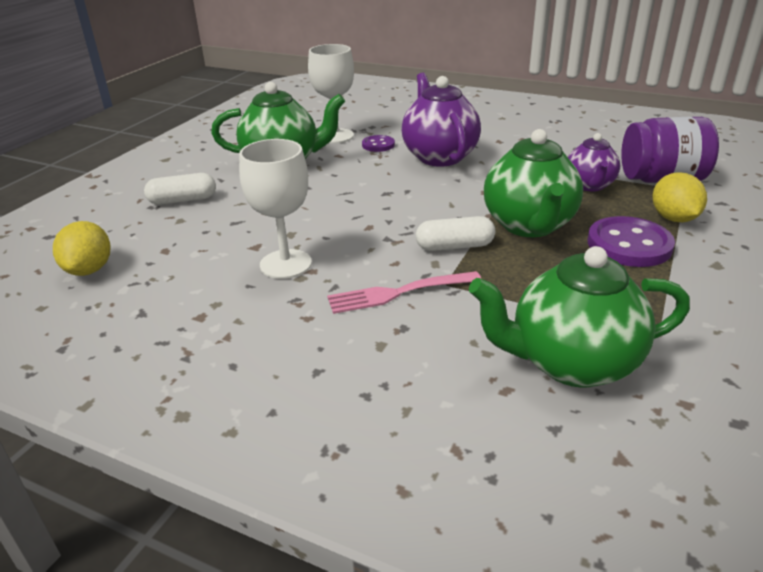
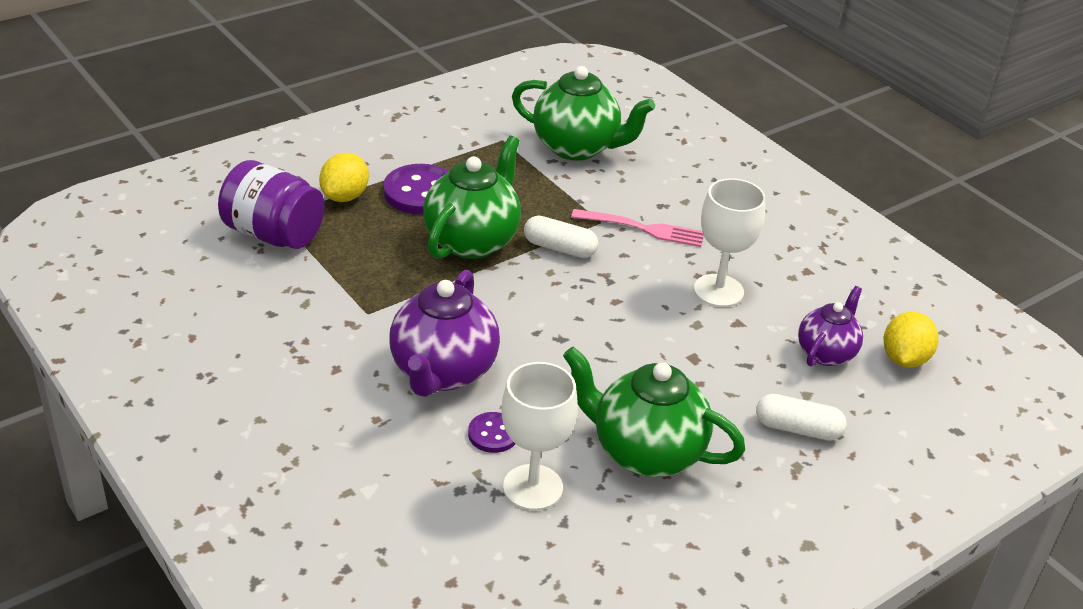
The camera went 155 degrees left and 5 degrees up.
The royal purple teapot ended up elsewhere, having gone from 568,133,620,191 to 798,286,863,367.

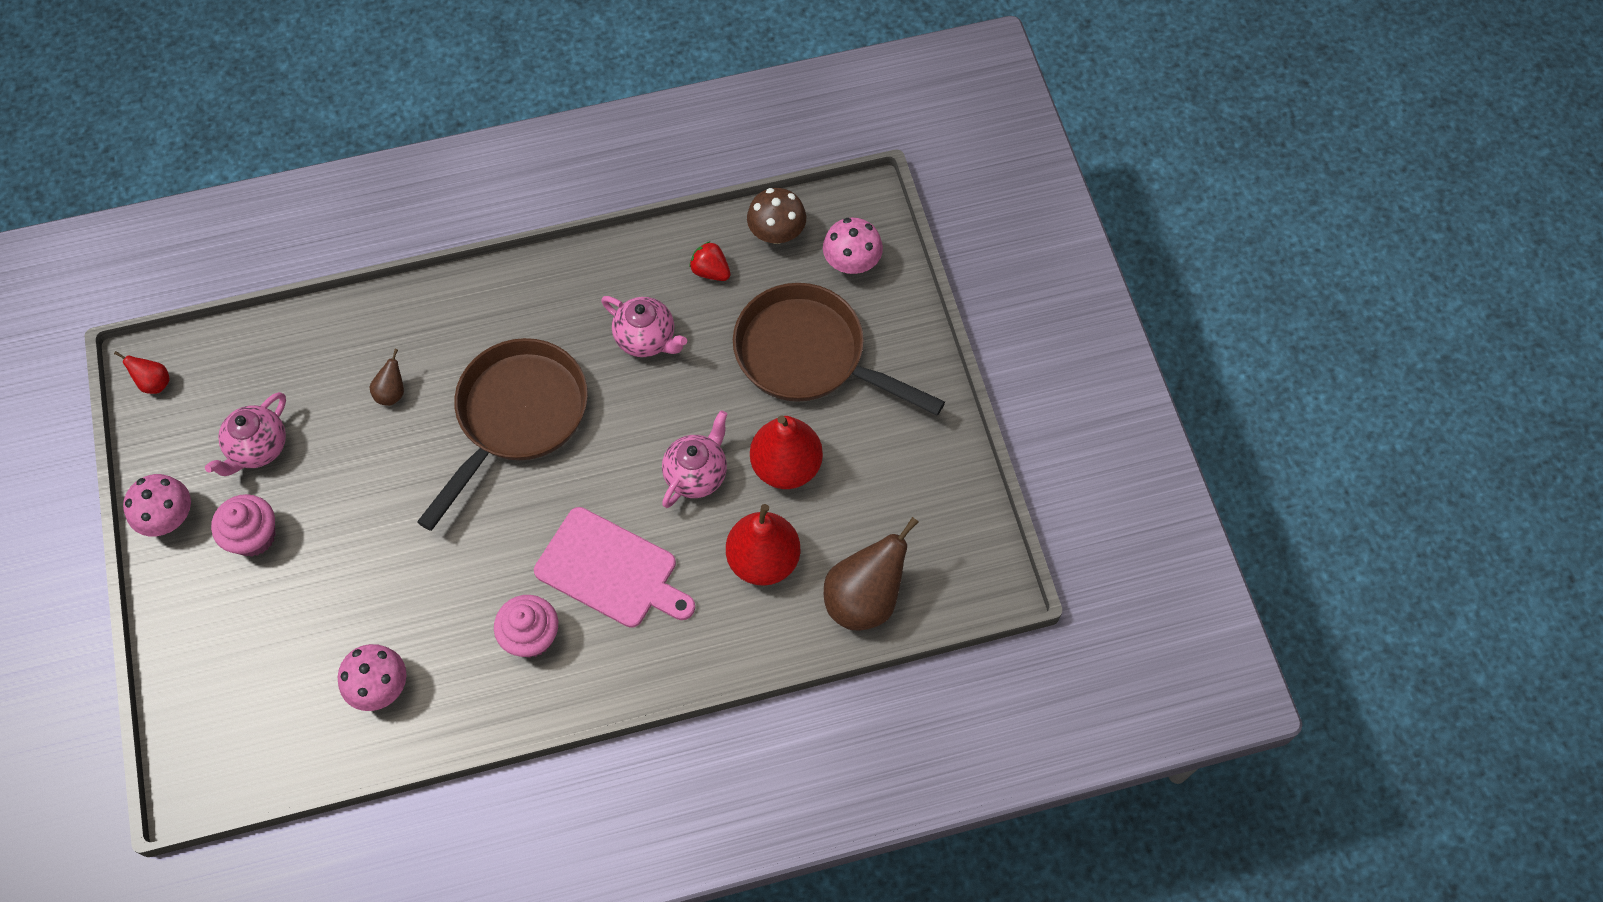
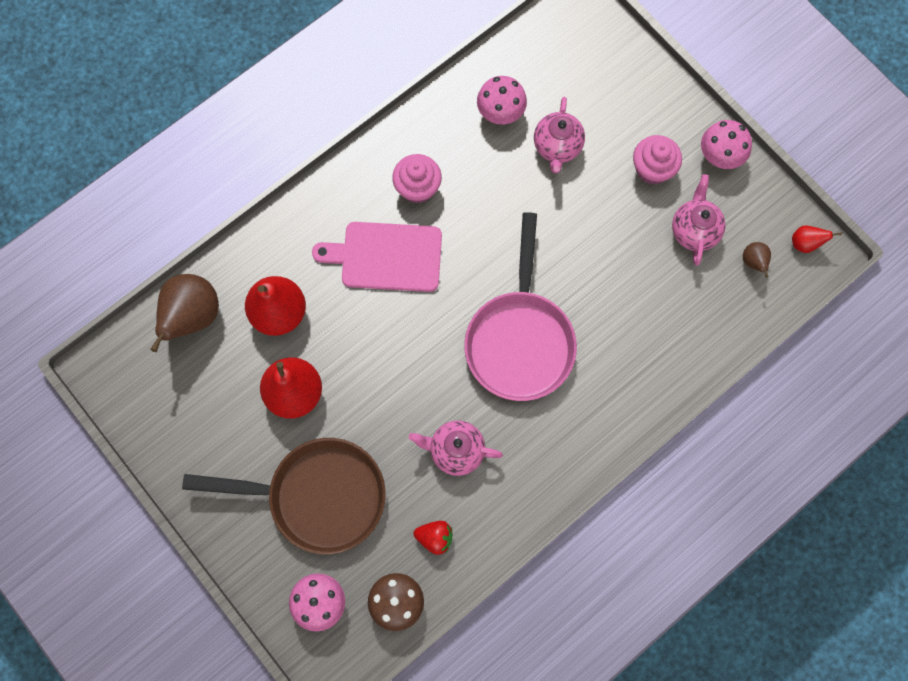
The camera went 155 degrees right and 10 degrees up.
What was the brown skillet at 417,338,588,531 turned into the pink skillet at 464,212,577,401.
The brown pear fruit ended up elsewhere, having gone from 369,349,404,406 to 743,242,771,278.
The pink teapot ended up elsewhere, having gone from 662,410,727,508 to 534,97,585,173.

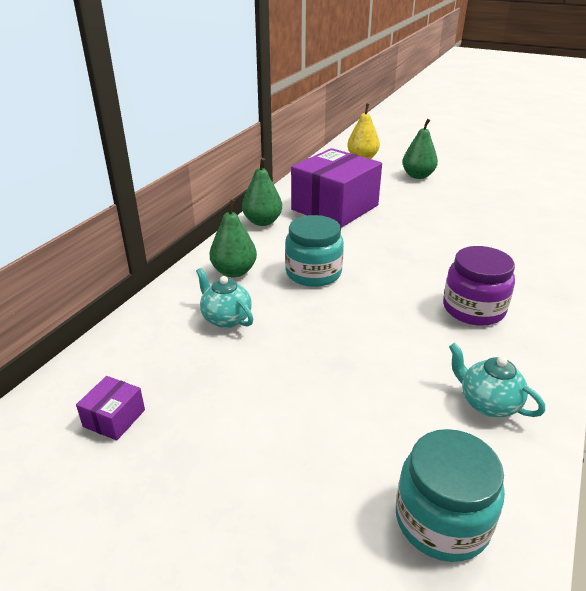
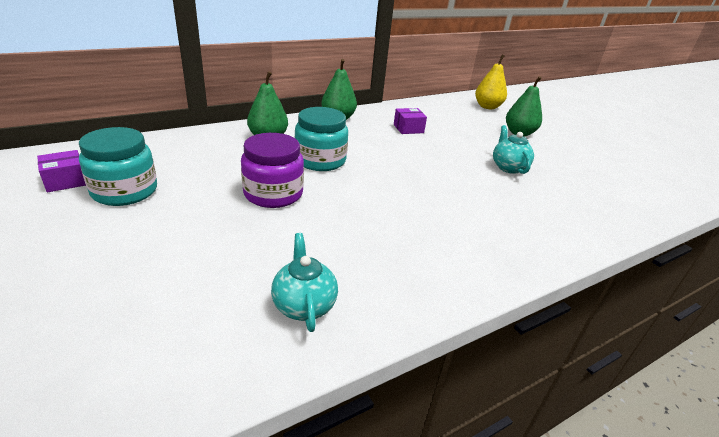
The camera went 30 degrees right and 0 degrees up.
The size of the royal purple parcel at 291,148,382,228 changed by a factor of 0.40.
The royal purple preserve jar ended up elsewhere, having gone from 443,246,515,326 to 241,133,304,208.
The teal teapot ended up elsewhere, having gone from 196,268,253,328 to 493,125,534,174.
The teal preserve jar ended up elsewhere, having gone from 396,429,505,562 to 79,127,157,206.

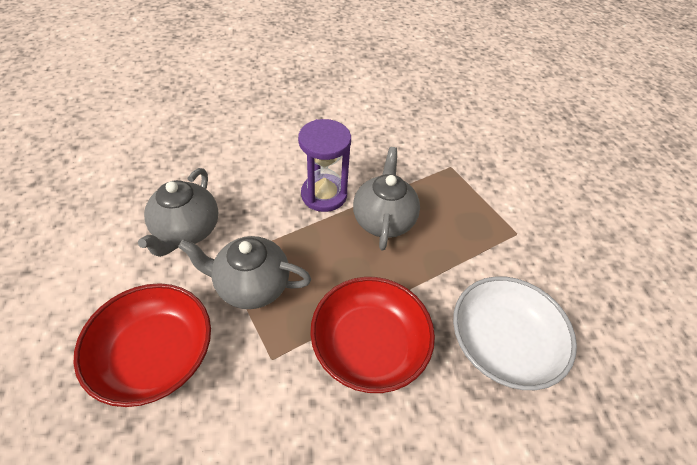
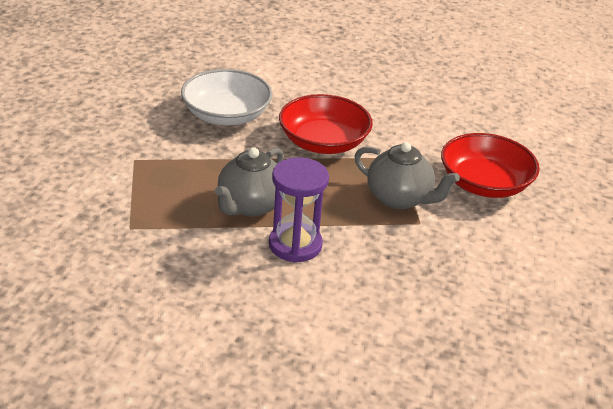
The camera went 155 degrees left and 15 degrees down.
The second view lost the grey teapot at 138,168,218,257.

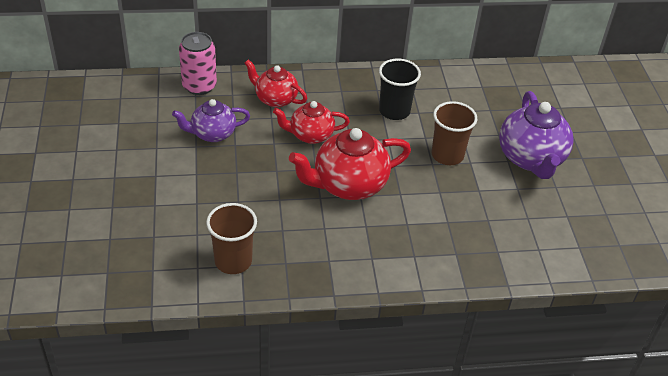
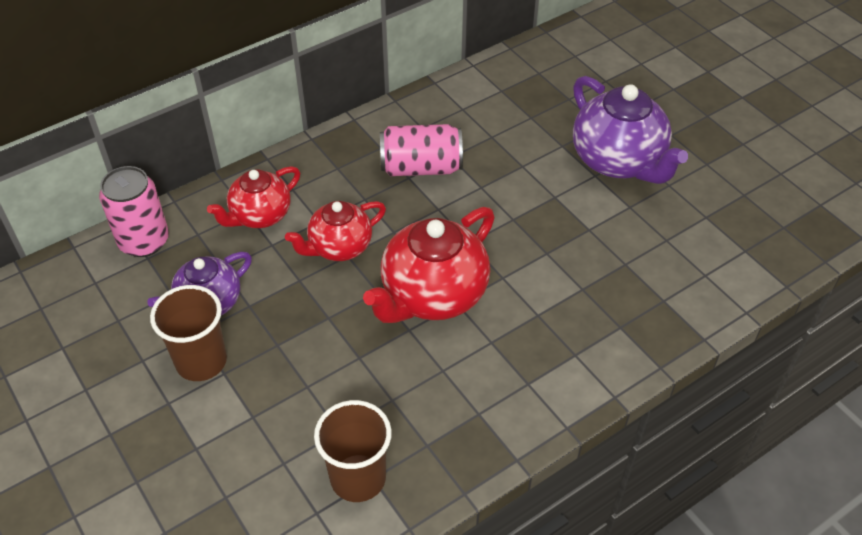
The camera went 25 degrees left and 5 degrees up.
Where the jet-black cup stood at 379,58,421,120, the pink can came to stand at 380,124,463,176.
The crimson teapot at 245,59,307,108 ended up facing another way, 45 degrees counterclockwise from before.
The brown cup ended up elsewhere, having gone from 432,101,477,165 to 150,285,227,381.

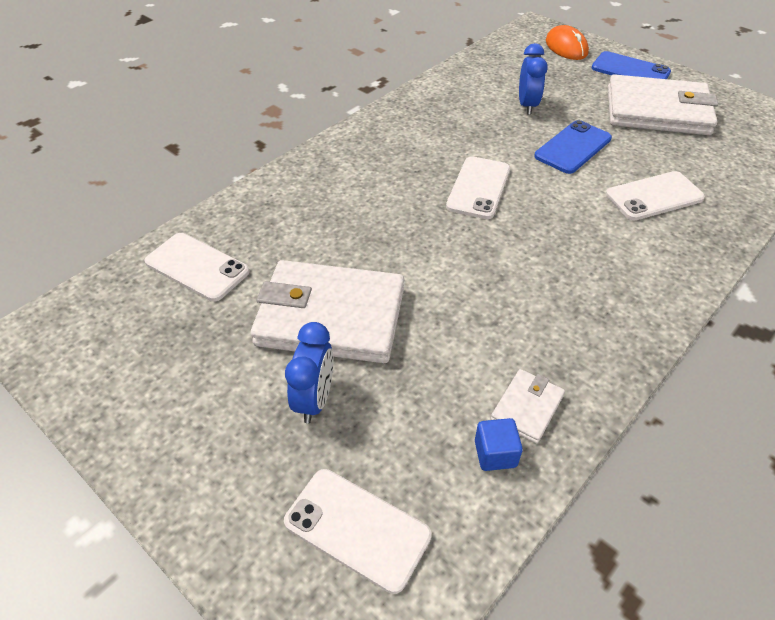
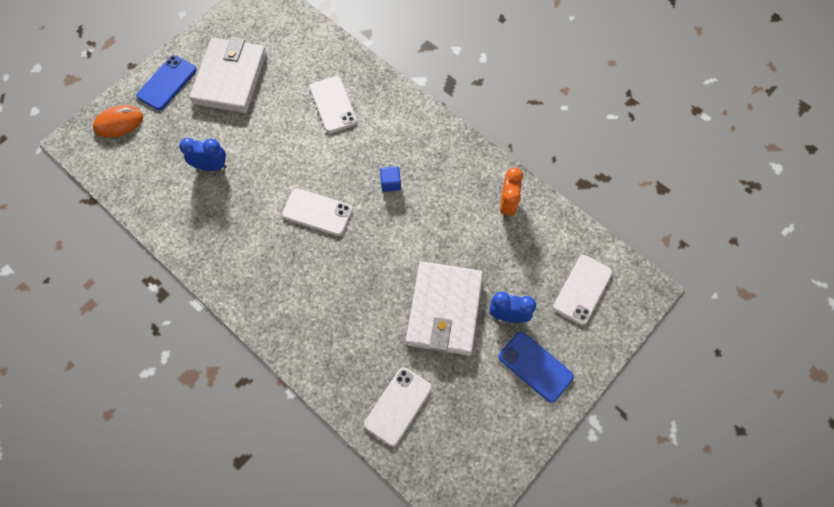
The camera went 90 degrees left and 20 degrees up.
The cobalt smartphone ended up elsewhere, having gone from 534,120,612,174 to 499,332,574,403.
Where the white billfold stood at 491,369,565,444, the bright orange bedside clock came to stand at 500,167,523,219.
The cobalt solid cube ended up elsewhere, having gone from 475,418,523,471 to 380,166,401,192.

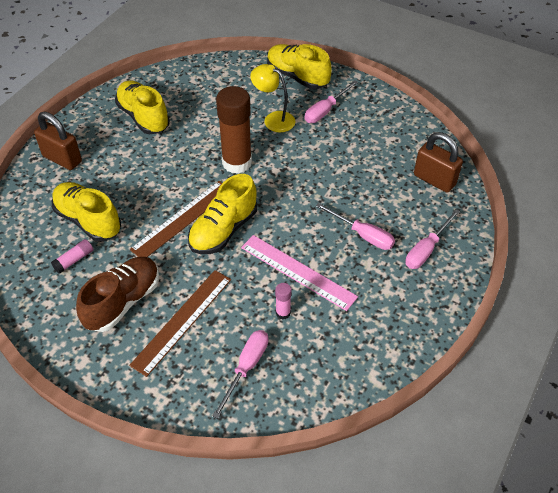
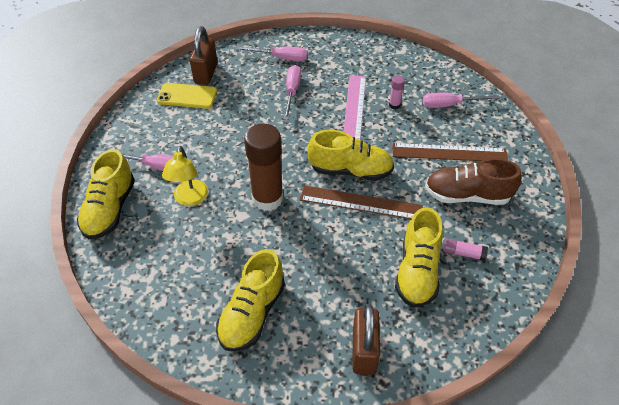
The camera went 120 degrees left and 0 degrees up.
The second view gained the yellow smartphone at 157,83,217,109.

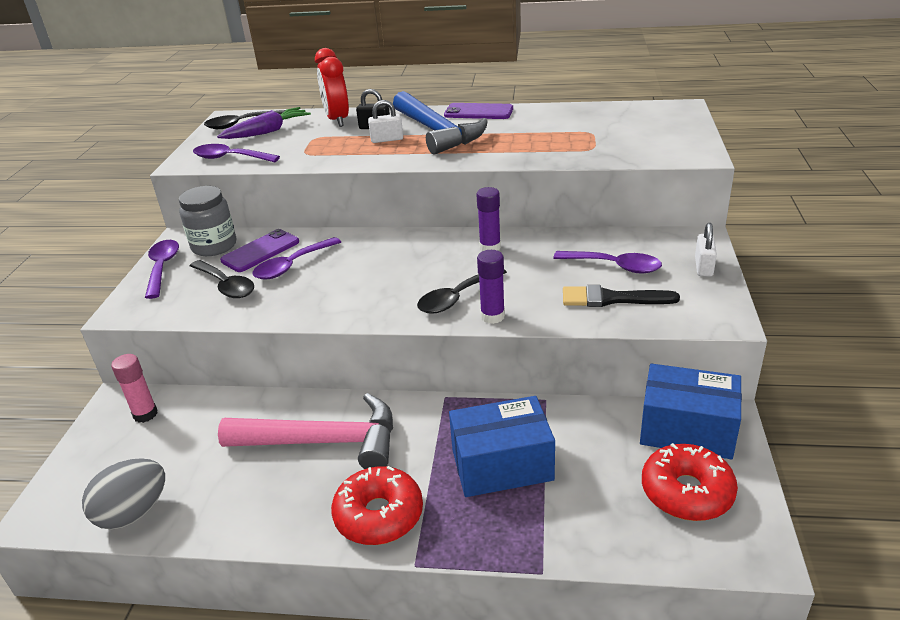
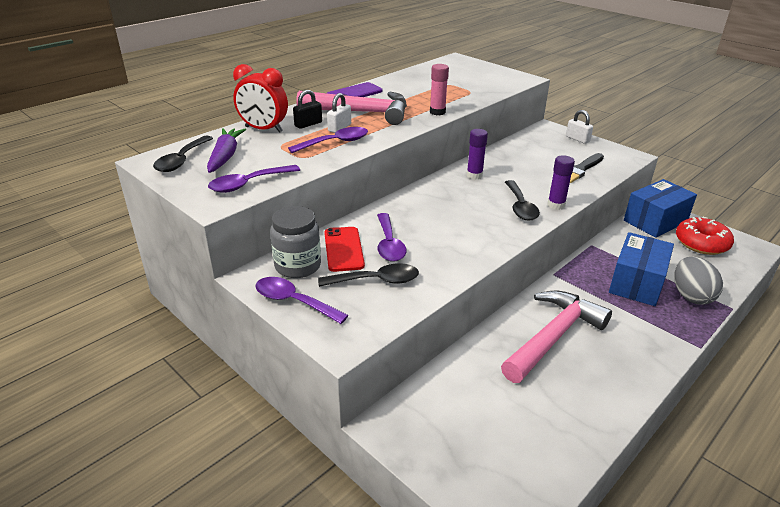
The camera went 55 degrees left and 0 degrees up.
What was the cobalt claw hammer at 393,91,488,155 turned into the pink claw hammer at 296,91,407,125.
What was the royal purple smartphone at 220,229,299,272 turned into the crimson smartphone at 324,227,365,272.
The royal purple teaspoon ended up elsewhere, having gone from 553,251,662,273 to 288,127,368,153.
The pink stick of glue ended up elsewhere, having gone from 111,354,157,423 to 430,64,449,115.
The grey toy egg ended up elsewhere, having gone from 82,458,165,530 to 674,257,723,305.
The second view lost the crimson glazed donut at 331,466,423,545.

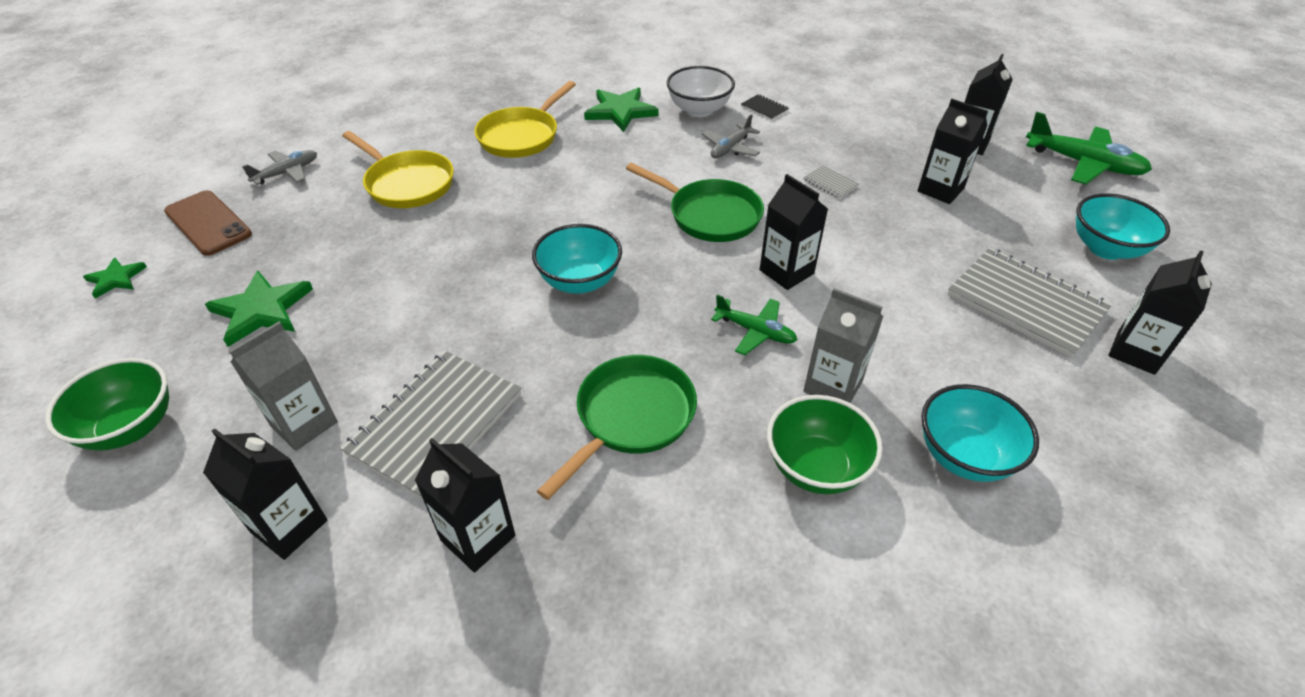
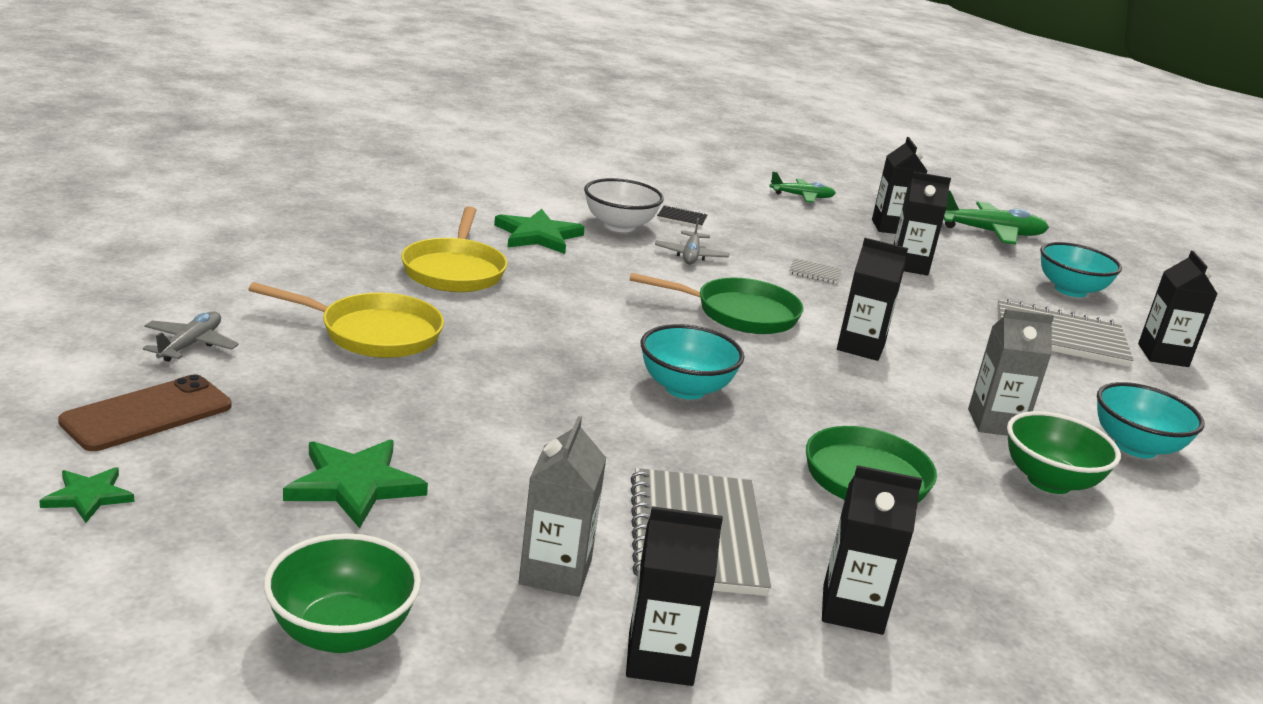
The camera went 35 degrees left and 20 degrees down.
The brown smartphone at 164,190,252,256 ended up facing another way, 60 degrees counterclockwise from before.
The emerald toy plane ended up elsewhere, having gone from 711,294,797,355 to 770,172,836,203.

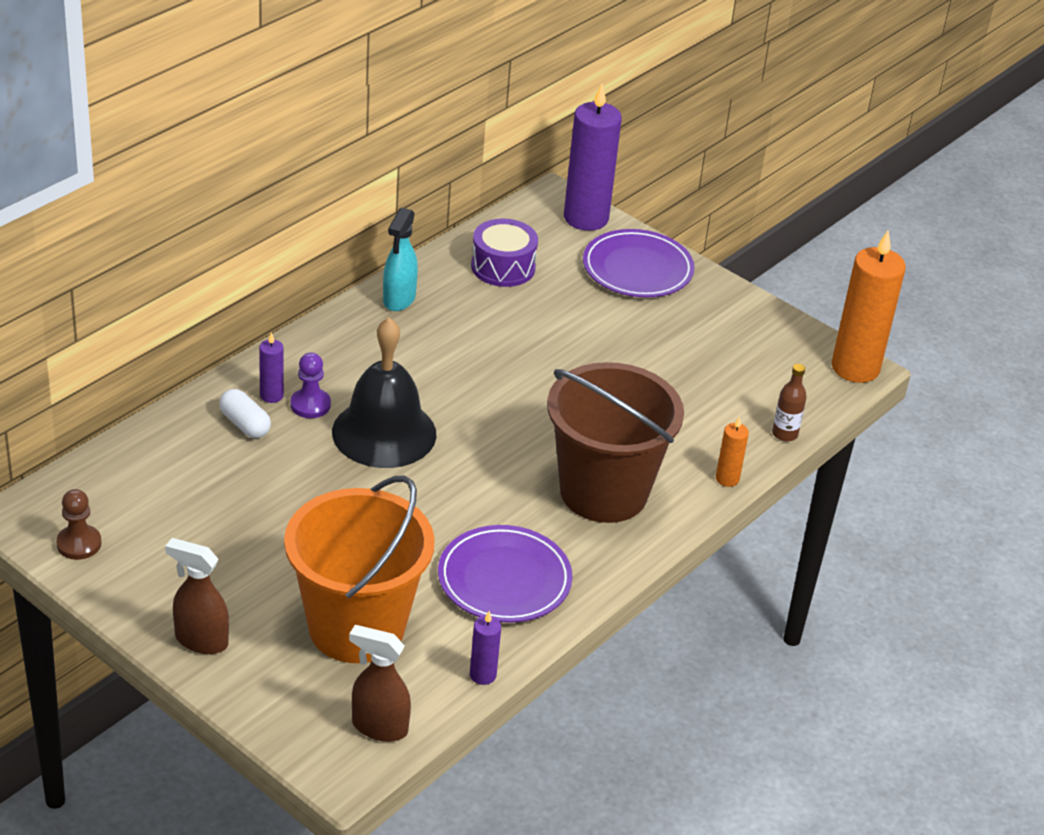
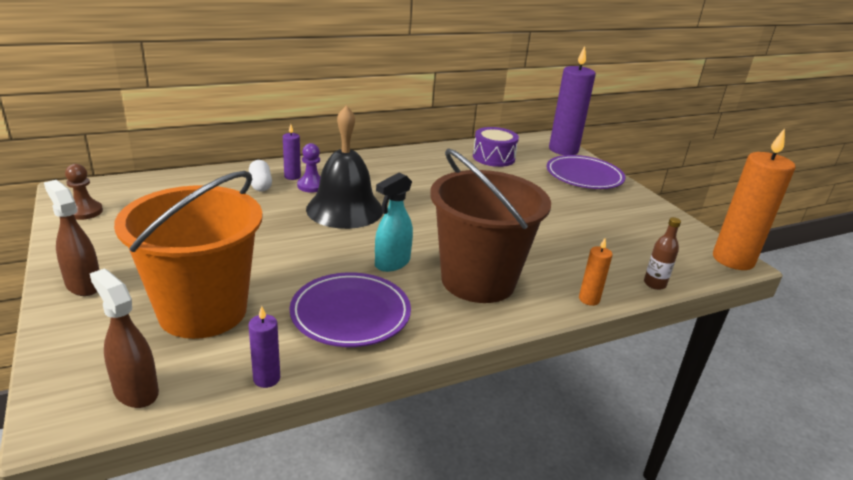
The camera went 25 degrees right and 10 degrees down.
The teal sprayer ended up elsewhere, having gone from 383,208,418,311 to 375,172,413,272.

